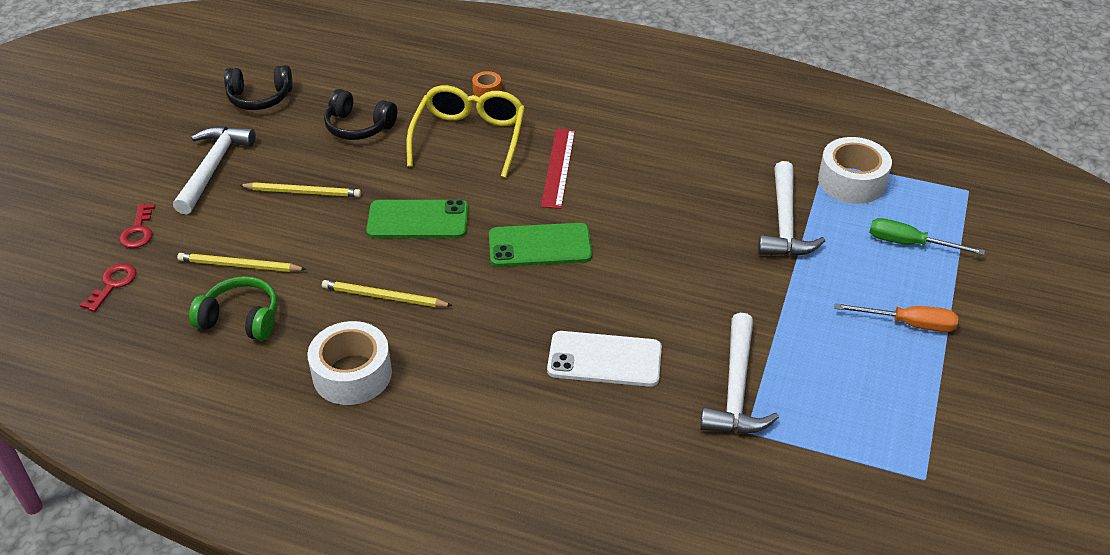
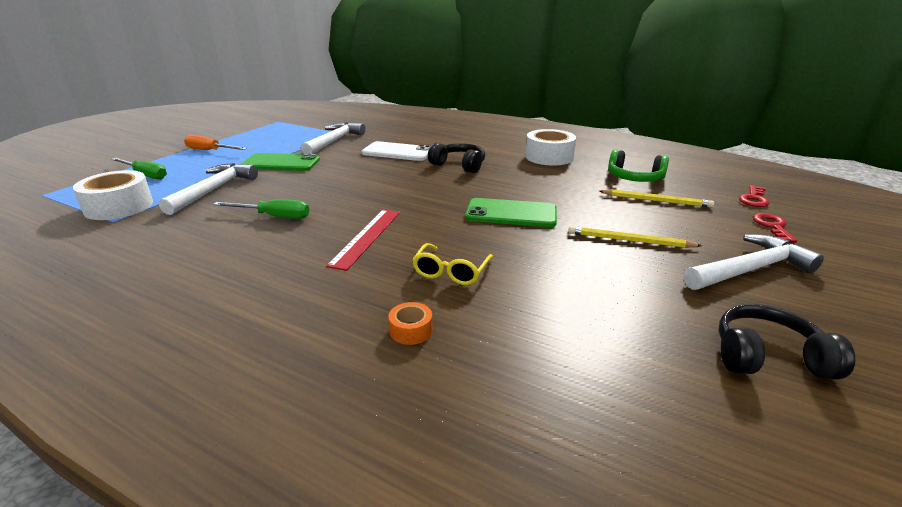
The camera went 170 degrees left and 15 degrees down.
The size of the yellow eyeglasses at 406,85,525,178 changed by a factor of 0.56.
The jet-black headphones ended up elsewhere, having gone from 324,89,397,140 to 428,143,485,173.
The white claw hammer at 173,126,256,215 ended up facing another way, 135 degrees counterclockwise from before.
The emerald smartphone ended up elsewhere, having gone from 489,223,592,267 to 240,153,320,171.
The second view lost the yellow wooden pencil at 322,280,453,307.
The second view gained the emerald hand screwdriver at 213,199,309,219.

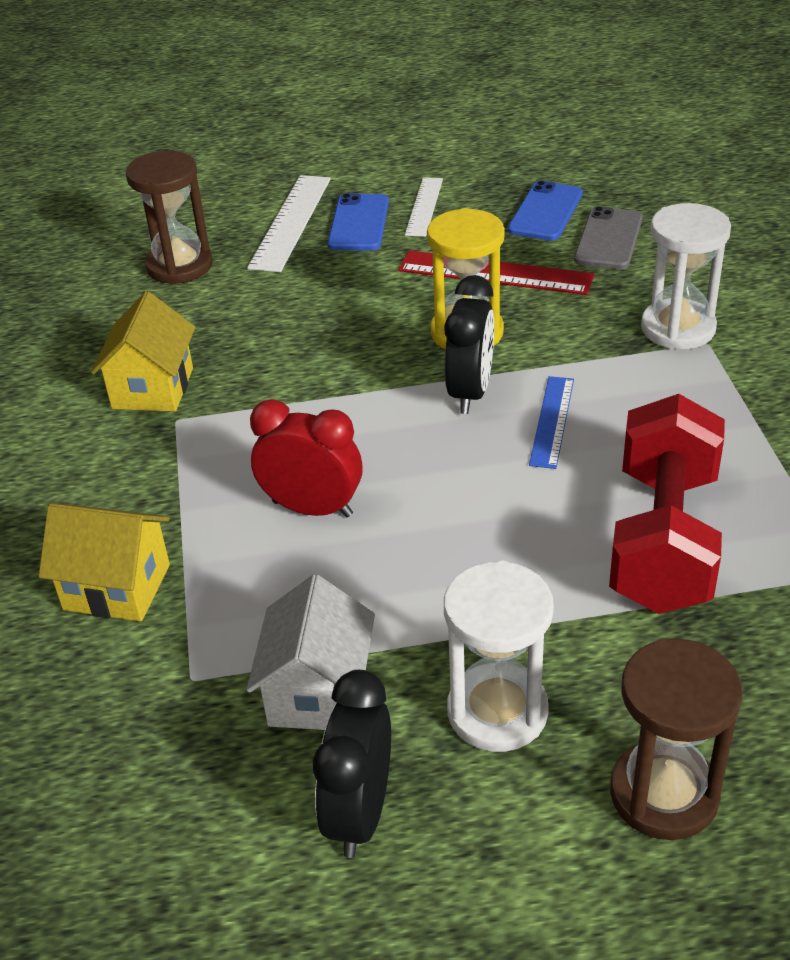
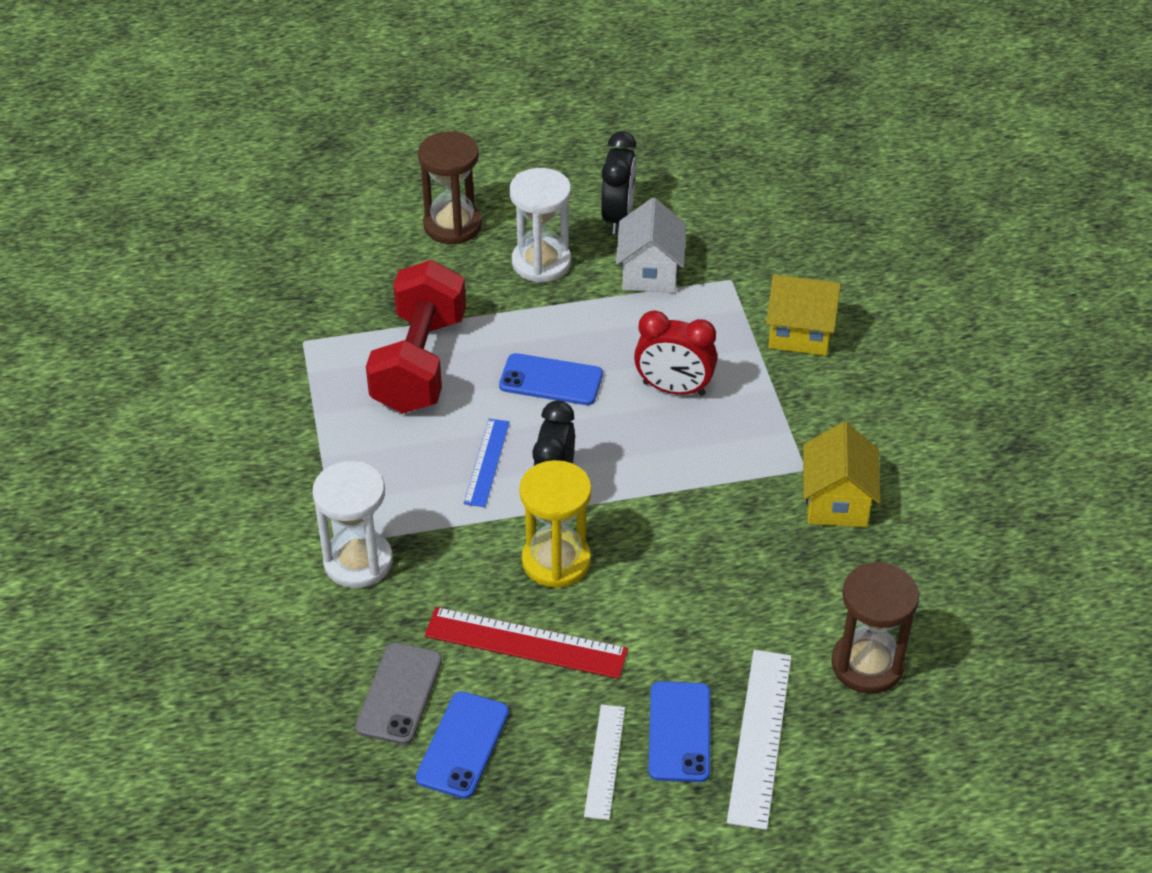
The camera went 175 degrees right and 5 degrees up.
The second view gained the cobalt smartphone at 499,353,603,405.

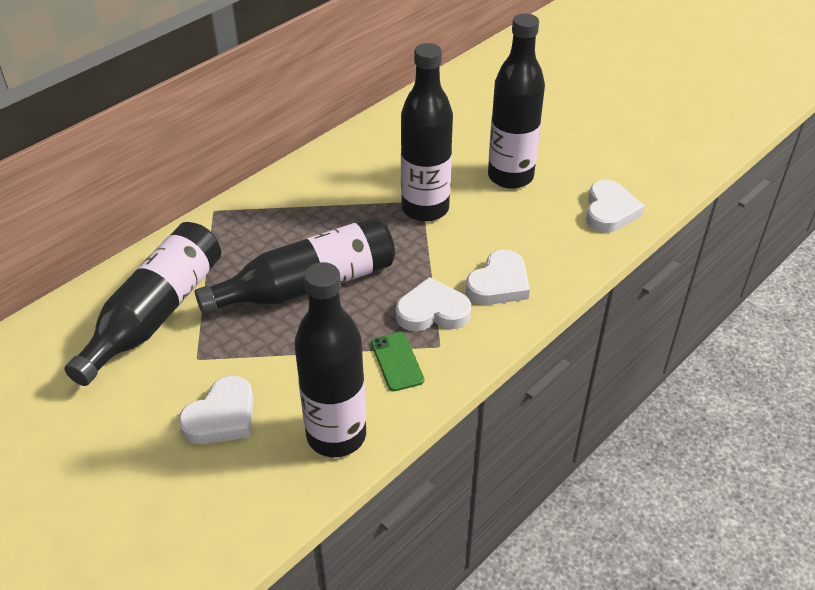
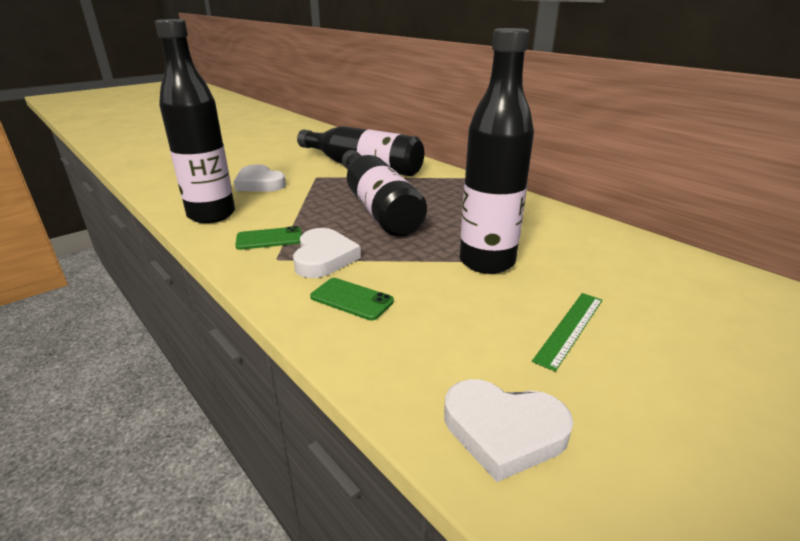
The camera went 95 degrees right and 15 degrees down.
Where the jet-black flask stood at 488,14,545,189, the emerald straightedge came to stand at 532,293,602,372.
Where the white heart shape stood at 466,250,530,305, the emerald smartphone came to stand at 310,278,394,320.

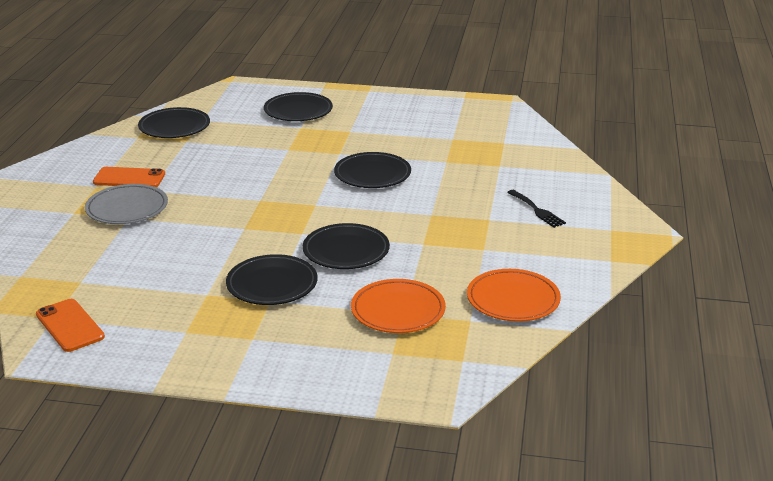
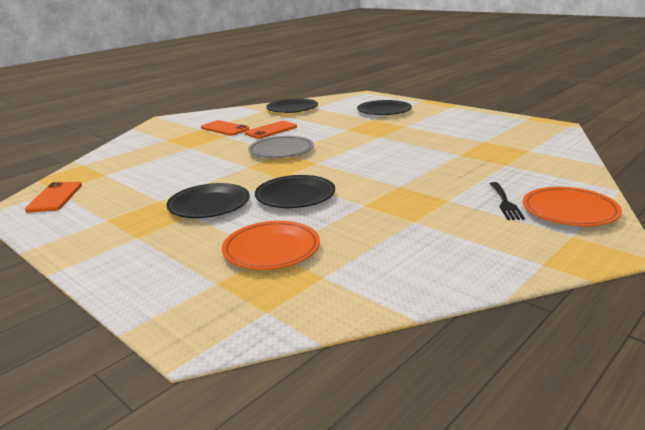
The camera went 35 degrees right and 5 degrees down.
The second view lost the jet-black plate at 334,152,411,188.
The grey plate ended up elsewhere, having gone from 85,184,168,224 to 248,136,314,158.
The bright orange plate ended up elsewhere, having gone from 467,269,561,322 to 523,187,622,226.
The second view gained the bright orange smartphone at 245,121,297,139.

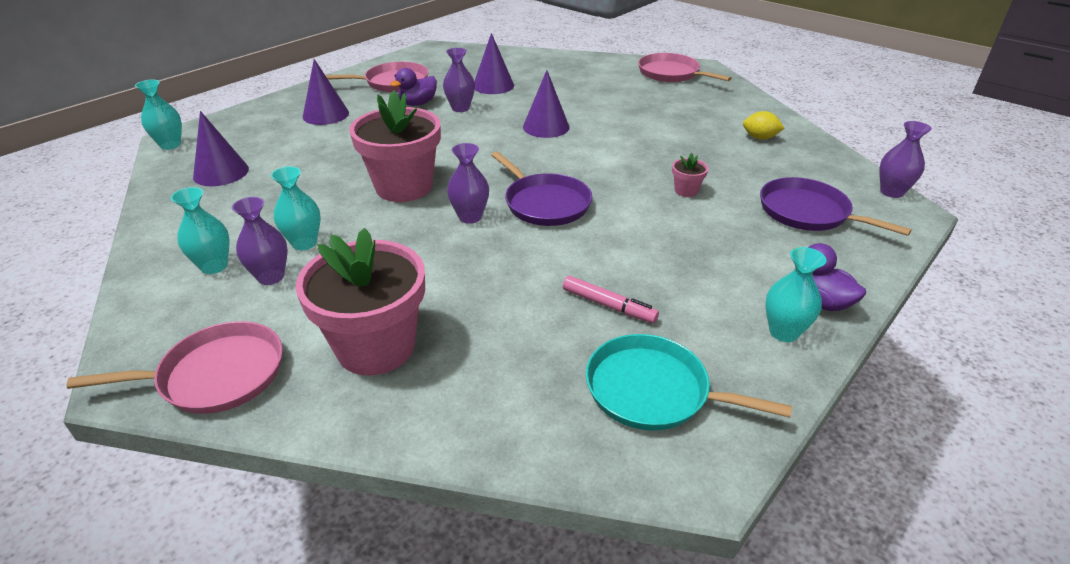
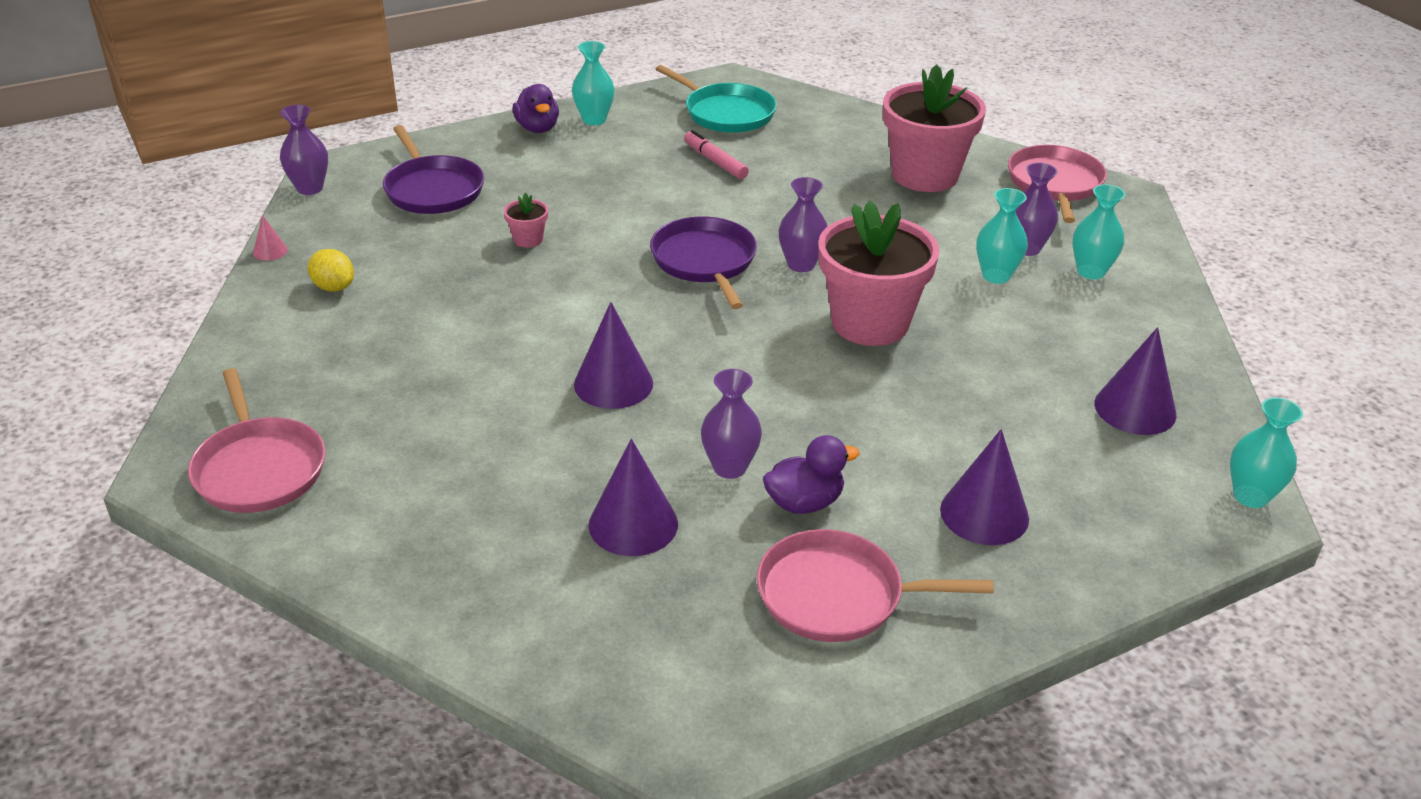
The camera went 160 degrees left and 0 degrees up.
The pink skillet at 66,321,283,414 ended up facing another way, 90 degrees clockwise from before.
The second view gained the pink cone shape at 253,215,288,261.

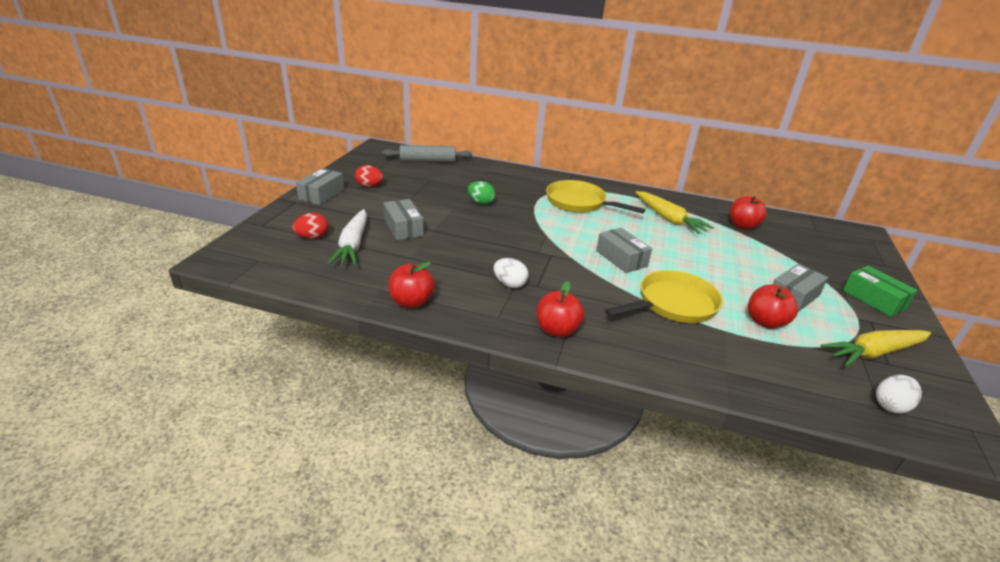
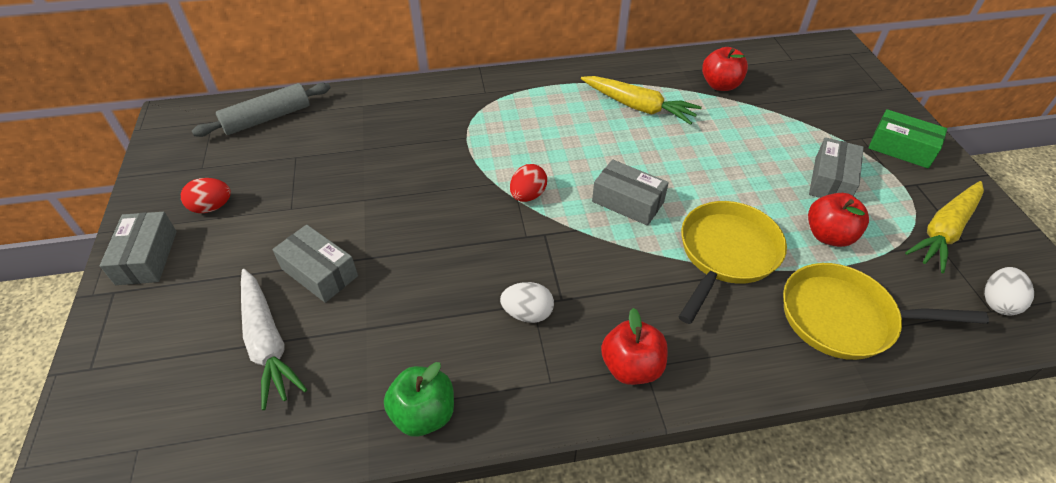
The camera went 25 degrees left and 15 degrees up.
The yellow skillet ended up elsewhere, having gone from 546,180,645,214 to 783,263,989,360.
The second view lost the emerald toy egg at 468,181,496,205.
The crimson toy egg ended up elsewhere, having gone from 292,213,328,239 to 510,164,547,202.
What was the crimson apple fruit at 388,262,435,308 turned into the emerald apple fruit at 384,362,454,437.

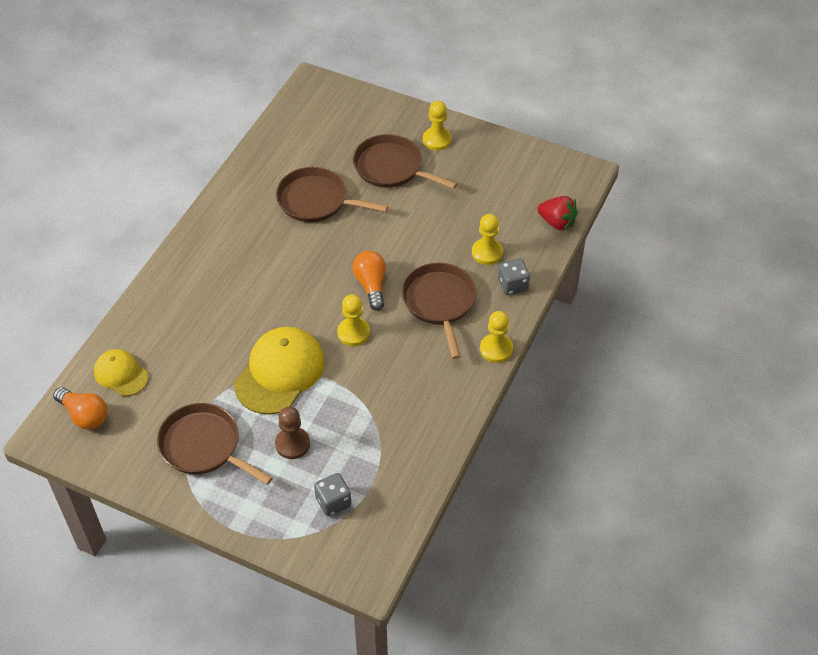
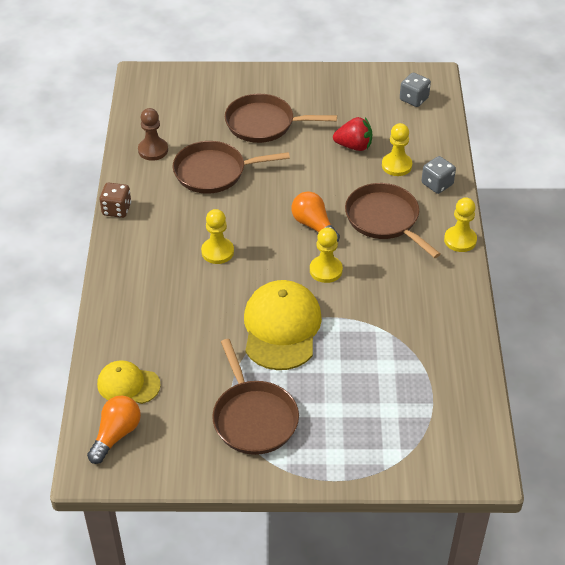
The camera went 25 degrees left and 5 degrees down.
The yellow chess pawn ended up elsewhere, having gone from 423,101,452,151 to 201,209,234,264.
The crimson toy strawberry ended up elsewhere, having gone from 537,196,578,231 to 333,117,372,151.
The bright orange bulb at 53,387,107,429 ended up facing another way, 75 degrees counterclockwise from before.
The brown skillet at 157,403,273,485 ended up facing another way, 120 degrees counterclockwise from before.
The brown chess pawn ended up elsewhere, having gone from 275,407,310,459 to 138,108,168,161.
The grey dice ended up elsewhere, having gone from 314,473,351,516 to 400,73,431,107.
The second view gained the brown dice at 100,183,131,218.

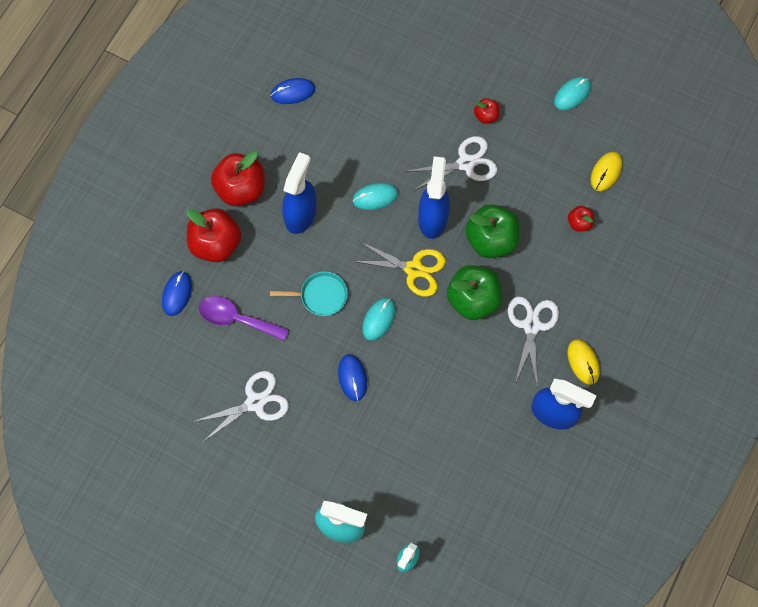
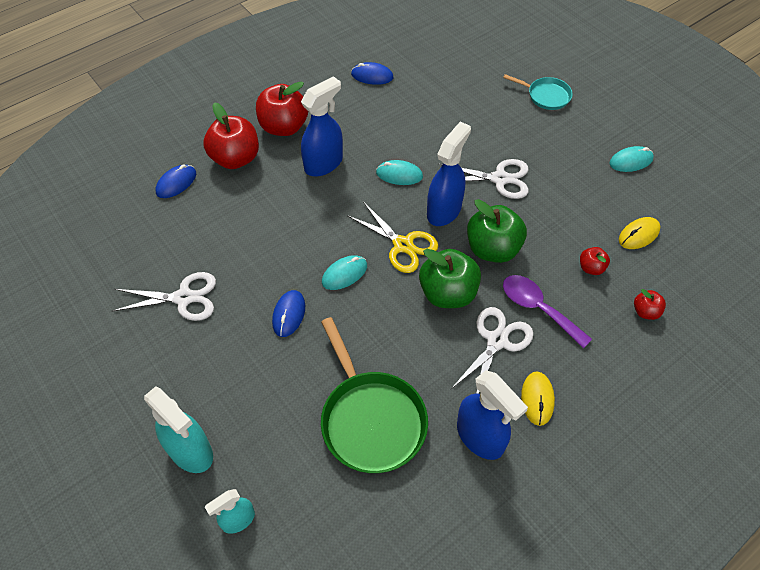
The camera went 25 degrees right and 15 degrees down.
The crimson apple fruit ended up elsewhere, having gone from 474,98,500,124 to 634,289,666,320.
The teal skillet ended up elsewhere, having gone from 270,271,348,316 to 503,74,573,110.
The royal purple teaspoon ended up elsewhere, having gone from 198,296,289,341 to 503,275,592,349.
The second view gained the emerald skillet at 321,317,428,473.

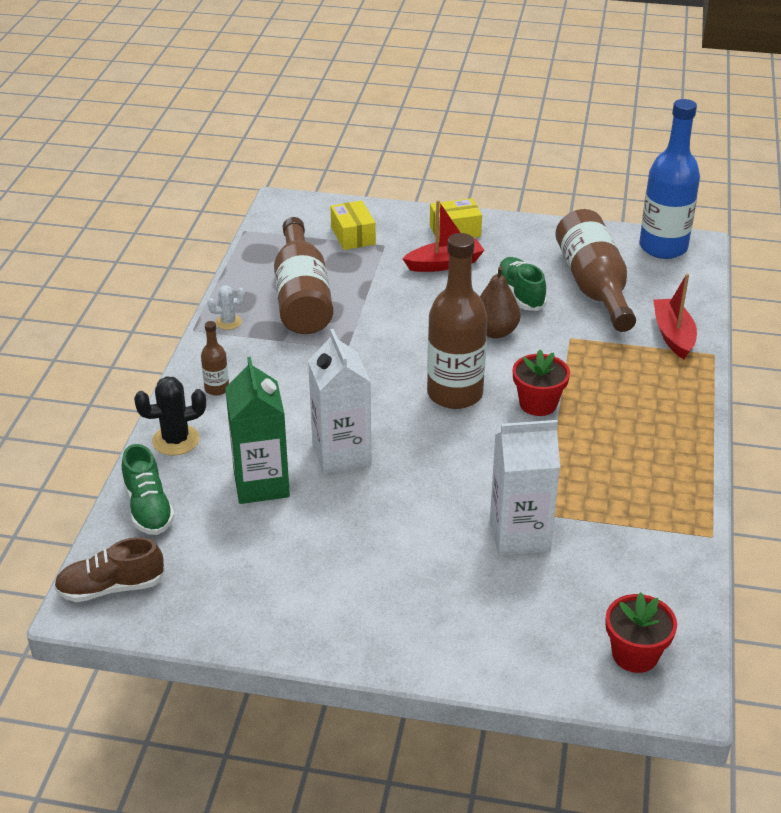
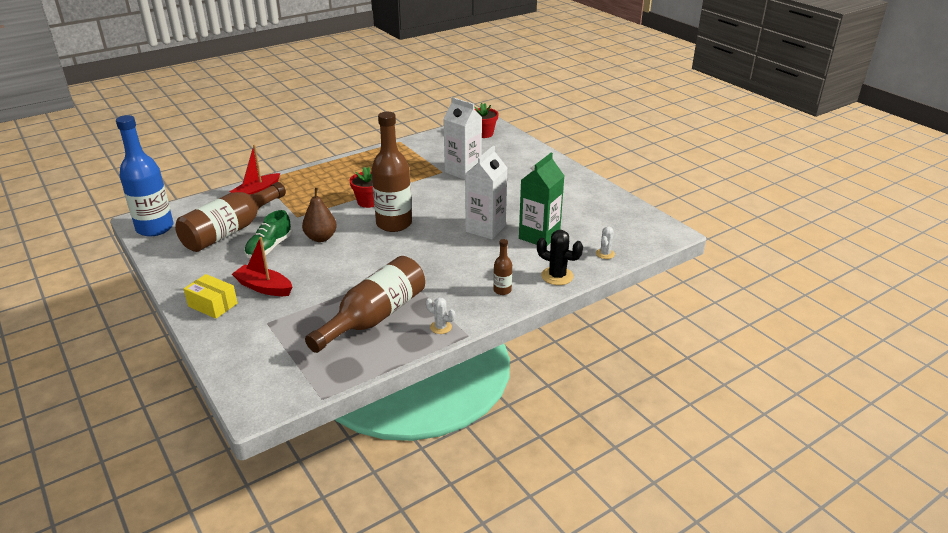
The camera went 135 degrees left and 5 degrees down.
The second view lost the yellow parcel at 330,200,376,250.
Where the emerald shoe stood at 122,444,175,535, the white prickly plant came to stand at 596,226,615,259.
The second view lost the brown shoe at 54,537,165,602.

